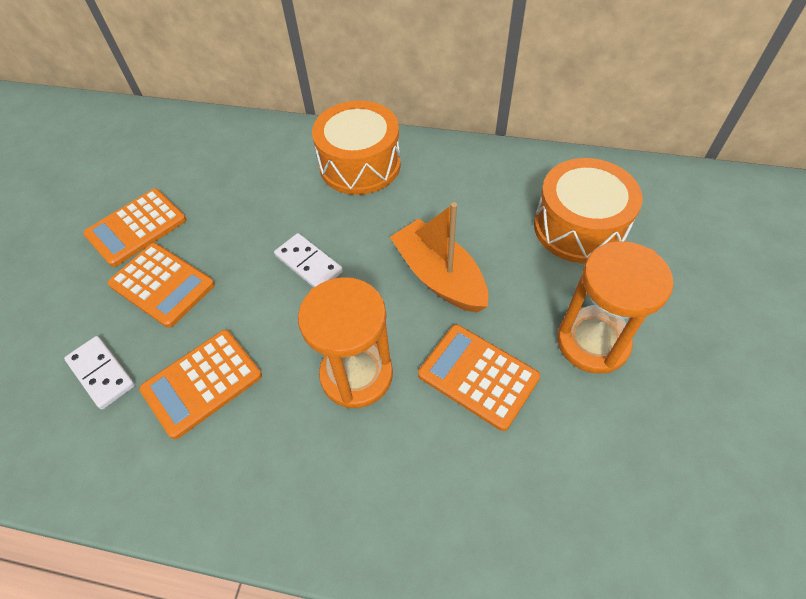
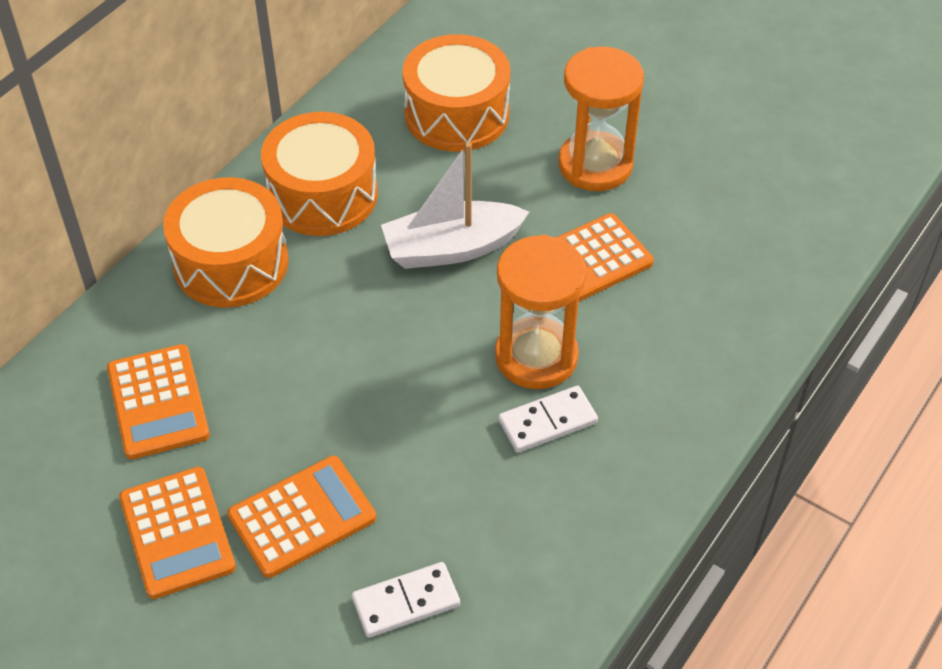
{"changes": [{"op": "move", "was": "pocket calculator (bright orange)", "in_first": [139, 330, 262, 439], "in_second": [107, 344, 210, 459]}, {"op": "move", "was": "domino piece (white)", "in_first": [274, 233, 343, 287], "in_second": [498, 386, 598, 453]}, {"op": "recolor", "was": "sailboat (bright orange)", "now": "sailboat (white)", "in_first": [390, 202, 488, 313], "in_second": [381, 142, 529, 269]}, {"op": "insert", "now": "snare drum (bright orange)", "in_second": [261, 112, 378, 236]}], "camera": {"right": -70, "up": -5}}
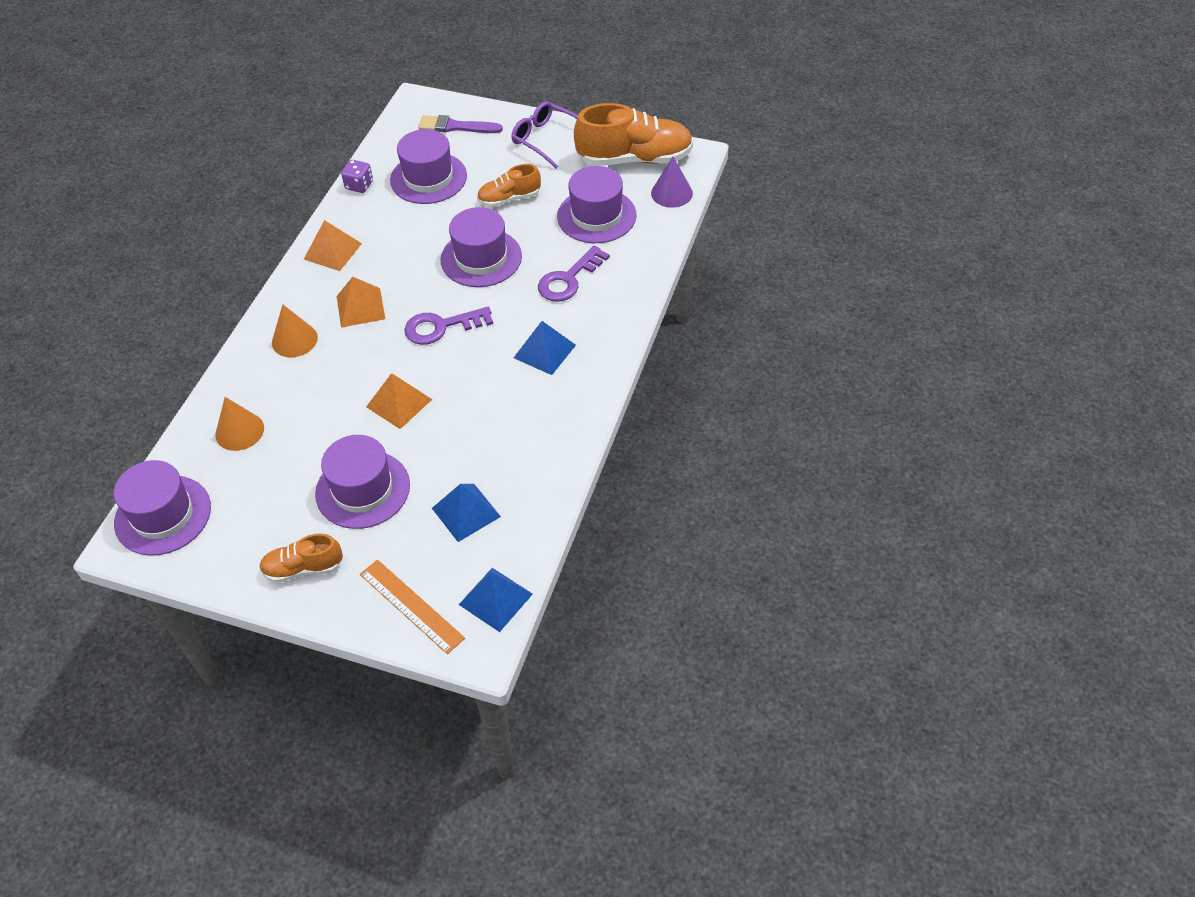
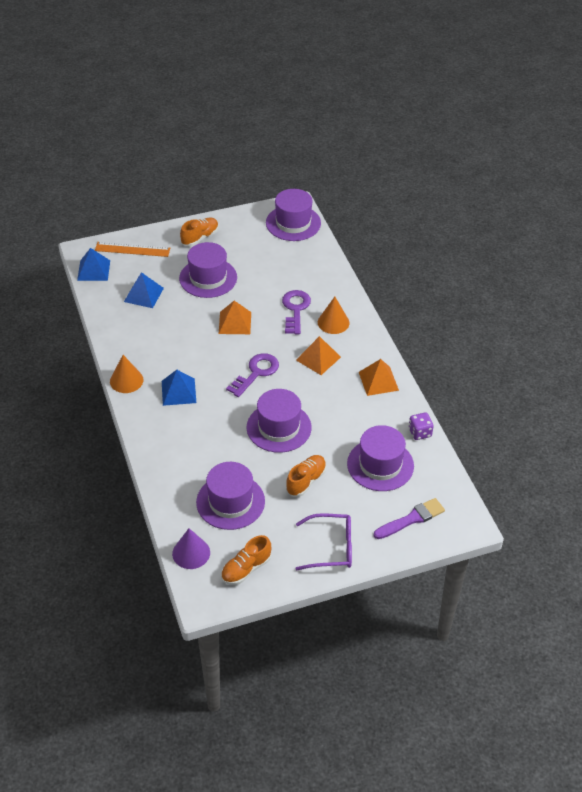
{"changes": [{"op": "move", "was": "cone (bright orange)", "in_first": [215, 397, 264, 451], "in_second": [110, 355, 144, 393]}, {"op": "move", "was": "latchkey (royal purple)", "in_first": [538, 245, 610, 302], "in_second": [282, 290, 311, 334]}, {"op": "resize", "was": "sneaker (bright orange)", "in_first": [574, 103, 693, 166], "in_second": [221, 535, 271, 585], "ratio": 0.55}], "camera": {"right": 140, "up": -5}}
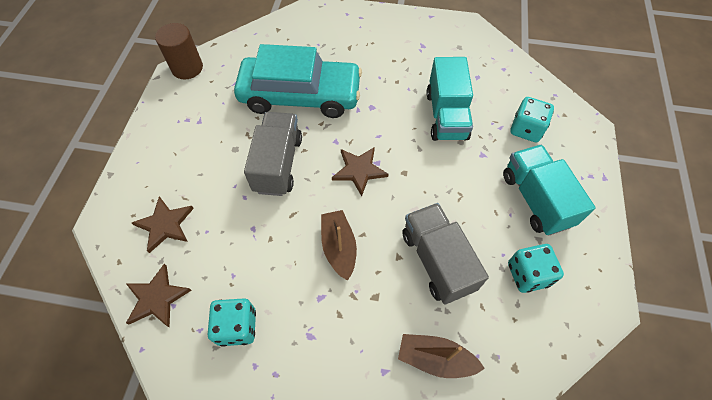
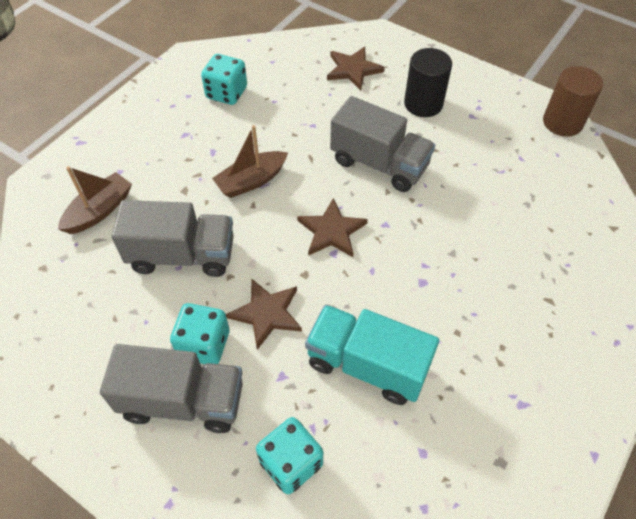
{"changes": [{"op": "move", "was": "star (dark brown)", "in_first": [126, 264, 192, 328], "in_second": [226, 279, 302, 350]}, {"op": "delete", "was": "toy car (aqua)", "in_first": [234, 44, 362, 118]}, {"op": "rotate", "was": "sailboat (dark brown)", "in_first": [321, 210, 357, 281], "in_second": [212, 125, 288, 198], "clockwise": 135}, {"op": "recolor", "was": "lorry (aqua)", "now": "lorry (gray)", "in_first": [503, 145, 596, 236], "in_second": [100, 344, 243, 433]}, {"op": "move", "was": "dice (aqua)", "in_first": [508, 244, 564, 293], "in_second": [170, 303, 229, 364]}, {"op": "insert", "now": "cylinder shape (black)", "in_second": [404, 48, 452, 117]}], "camera": {"right": 115, "up": -5}}
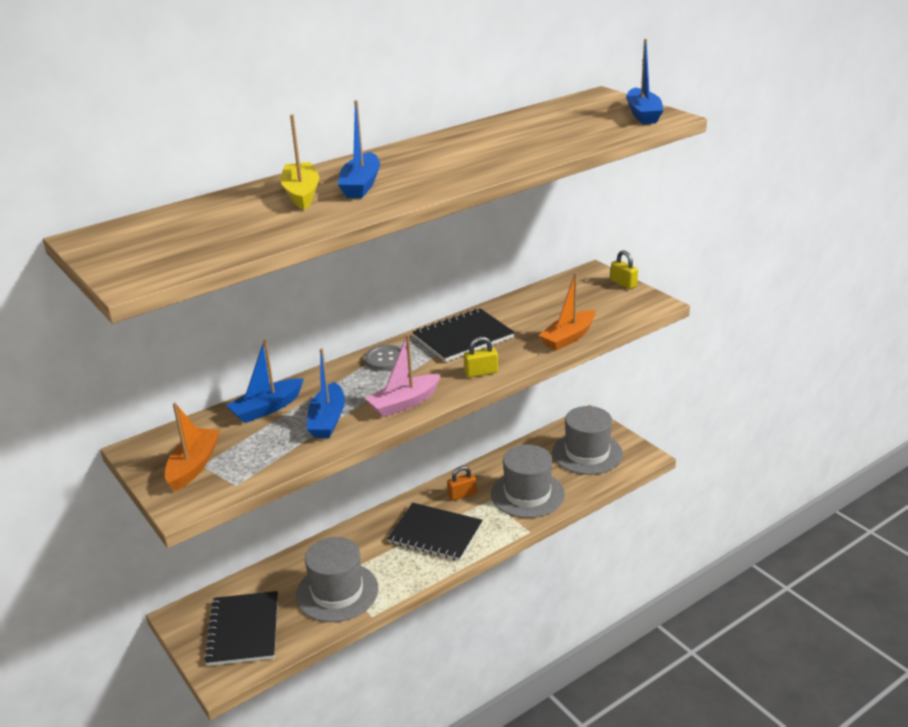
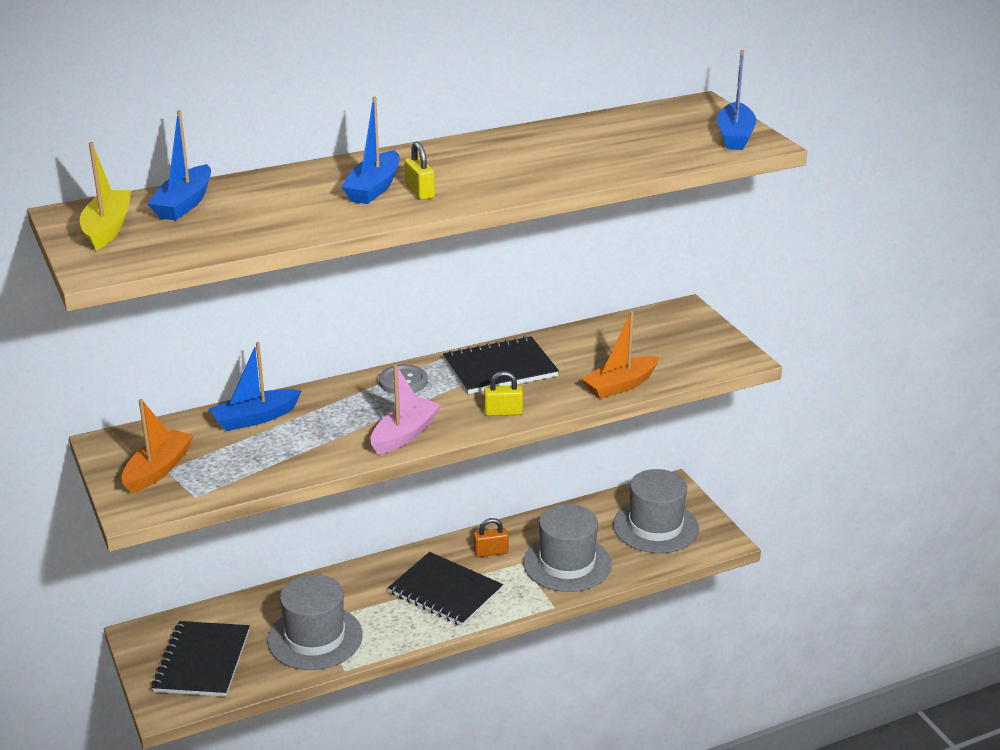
{"changes": [{"op": "move", "was": "sailboat (yellow)", "in_first": [280, 114, 319, 210], "in_second": [80, 142, 131, 250]}, {"op": "move", "was": "sailboat (blue)", "in_first": [307, 348, 345, 438], "in_second": [147, 110, 211, 220]}, {"op": "rotate", "was": "sailboat (pink)", "in_first": [366, 334, 441, 417], "in_second": [371, 365, 441, 455], "clockwise": 150}, {"op": "move", "was": "small lock (yellow)", "in_first": [610, 250, 638, 289], "in_second": [404, 142, 435, 200]}], "camera": {"right": 10, "up": 0}}
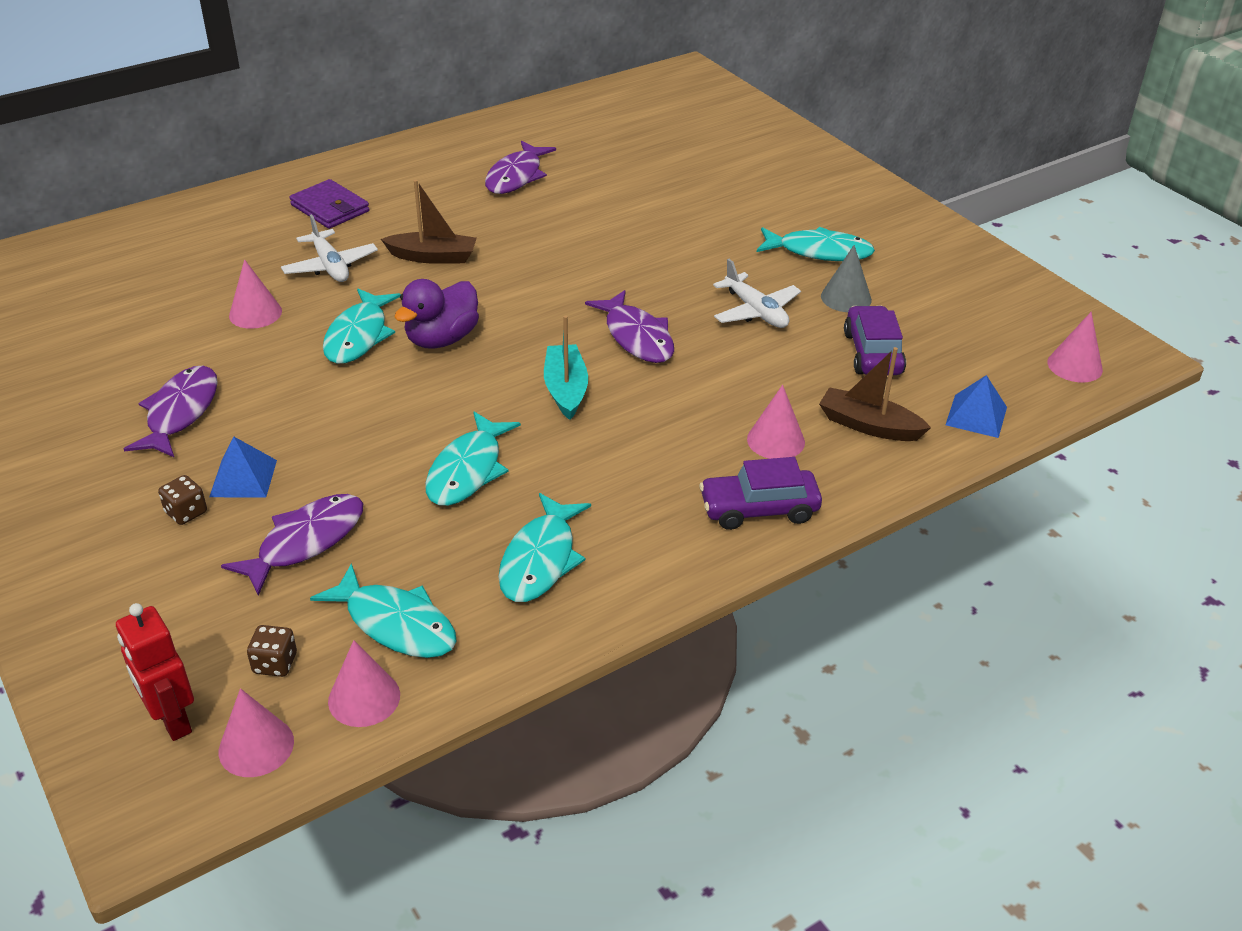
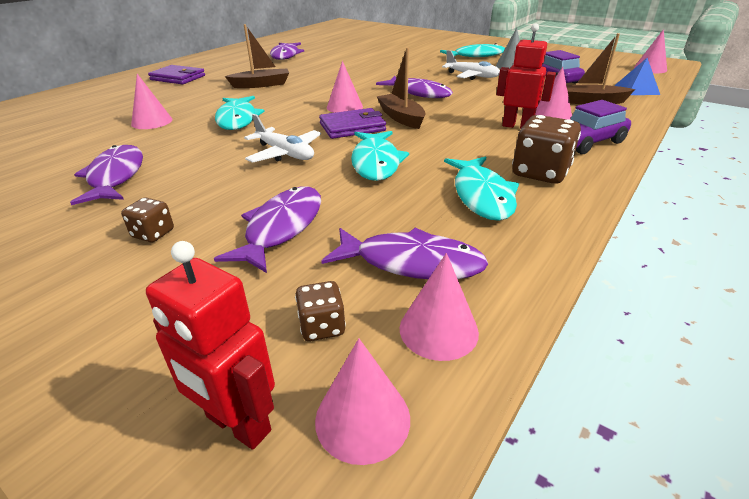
{"changes": [{"op": "delete", "was": "solid pyramid (blue)", "in_first": [209, 437, 277, 498]}, {"op": "move", "was": "plane (white)", "in_first": [281, 214, 378, 282], "in_second": [244, 114, 321, 163]}, {"op": "recolor", "was": "fish figure (aqua)", "now": "fish figure (royal purple)", "in_first": [310, 563, 457, 658], "in_second": [321, 228, 488, 279]}, {"op": "delete", "was": "toy duck (royal purple)", "in_first": [394, 279, 479, 349]}, {"op": "recolor", "was": "sailboat (aqua)", "now": "sailboat (dark brown)", "in_first": [544, 315, 588, 420], "in_second": [377, 48, 426, 129]}, {"op": "insert", "now": "card wallet (royal purple)", "in_second": [319, 108, 386, 139]}, {"op": "insert", "now": "cone (pink)", "in_second": [327, 61, 363, 113]}, {"op": "insert", "now": "toy robot (crimson)", "in_second": [497, 24, 556, 129]}, {"op": "insert", "now": "dice (dark brown)", "in_second": [512, 115, 581, 184]}], "camera": {"right": -20, "up": -5}}
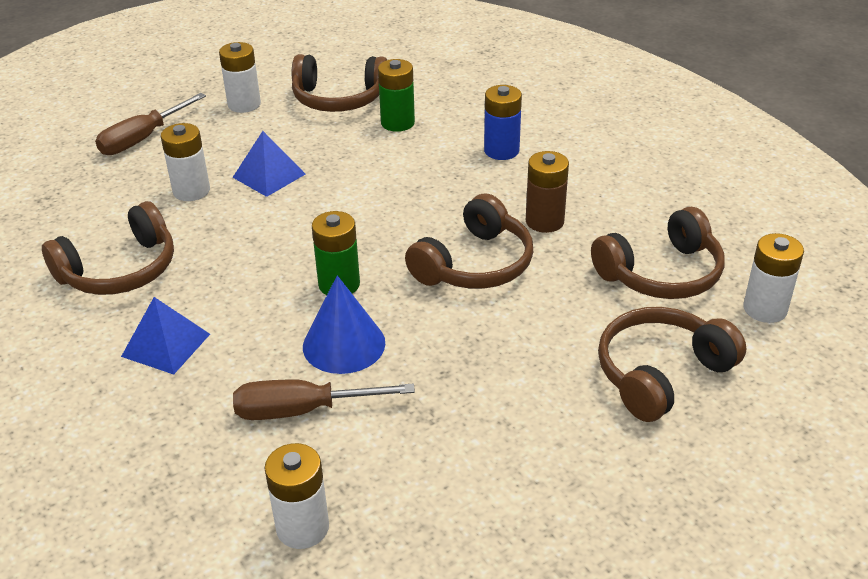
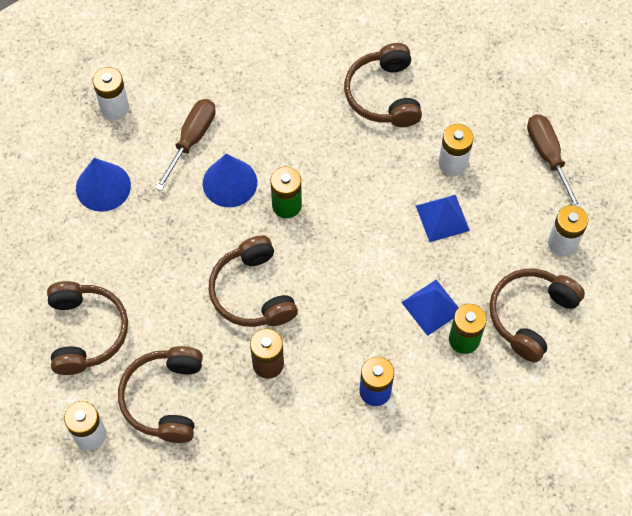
{"changes": [{"op": "move", "was": "solid pyramid (blue)", "in_first": [121, 297, 210, 375], "in_second": [401, 280, 459, 336]}, {"op": "insert", "now": "cone (blue)", "in_second": [76, 158, 131, 212]}], "camera": {"right": 120, "up": 25}}
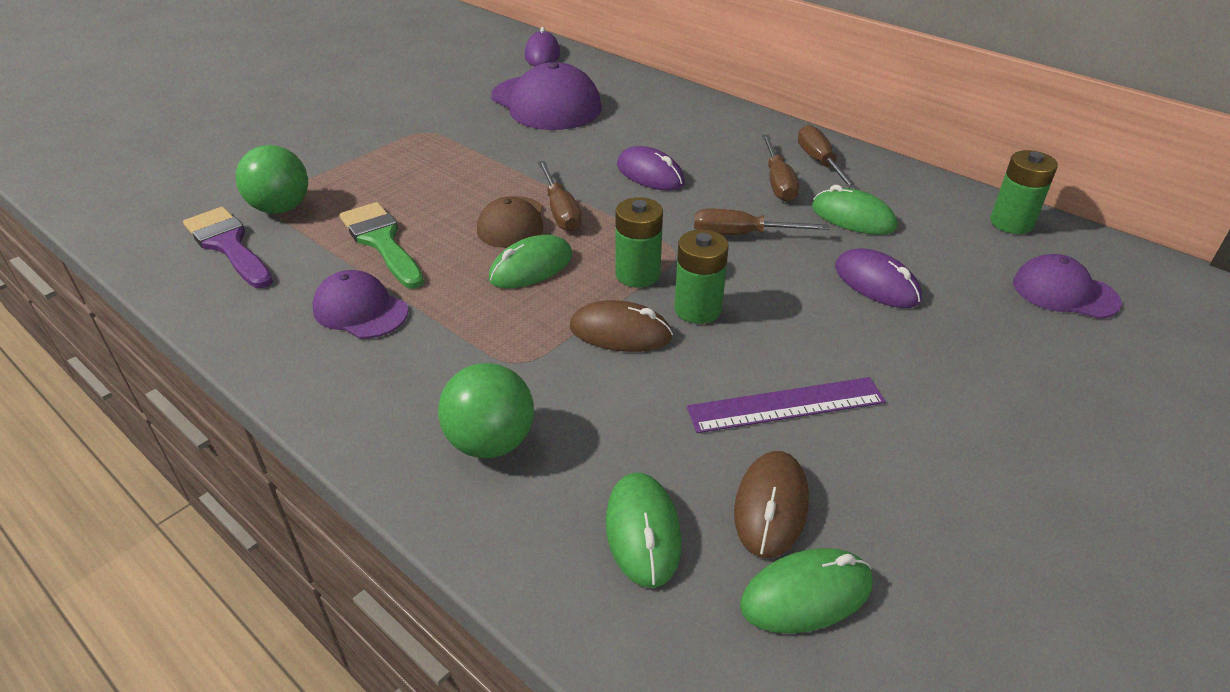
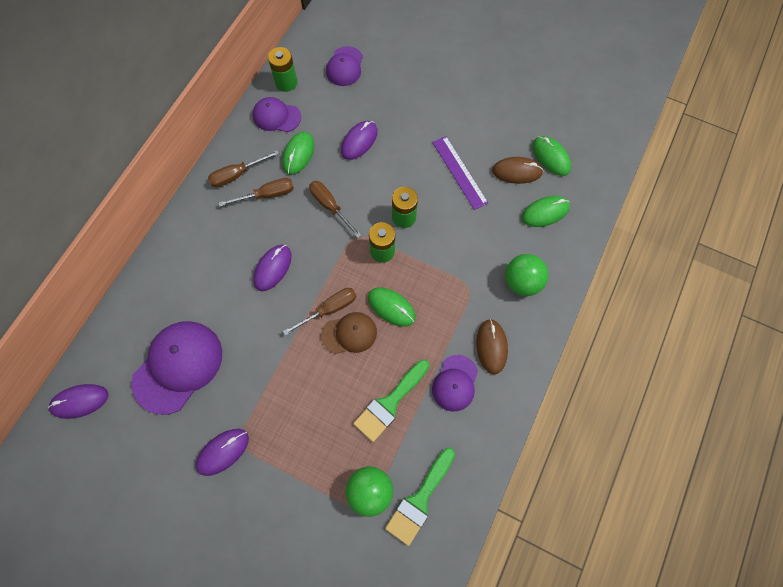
{"changes": [{"op": "recolor", "was": "brush (royal purple)", "now": "brush (emerald)", "in_first": [183, 207, 273, 288], "in_second": [385, 448, 455, 546]}, {"op": "move", "was": "computer mouse (dark brown)", "in_first": [570, 300, 673, 352], "in_second": [476, 319, 508, 374]}, {"op": "rotate", "was": "screwdriver (dark brown)", "in_first": [694, 209, 829, 235], "in_second": [309, 181, 362, 238], "clockwise": 150}, {"op": "insert", "now": "computer mouse (royal purple)", "in_second": [196, 429, 249, 476]}, {"op": "insert", "now": "cap (royal purple)", "in_second": [253, 97, 301, 132]}], "camera": {"right": -105, "up": 30}}
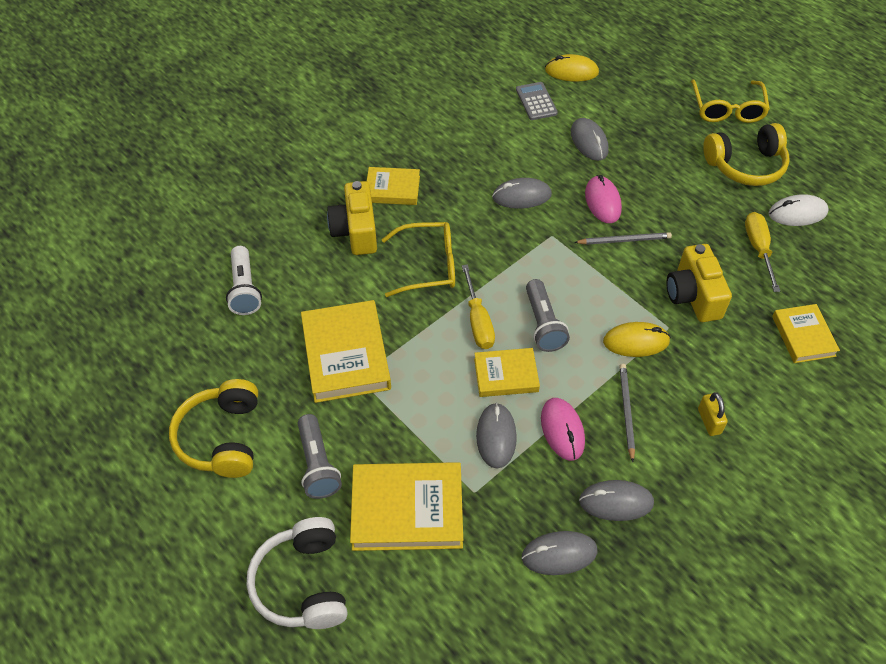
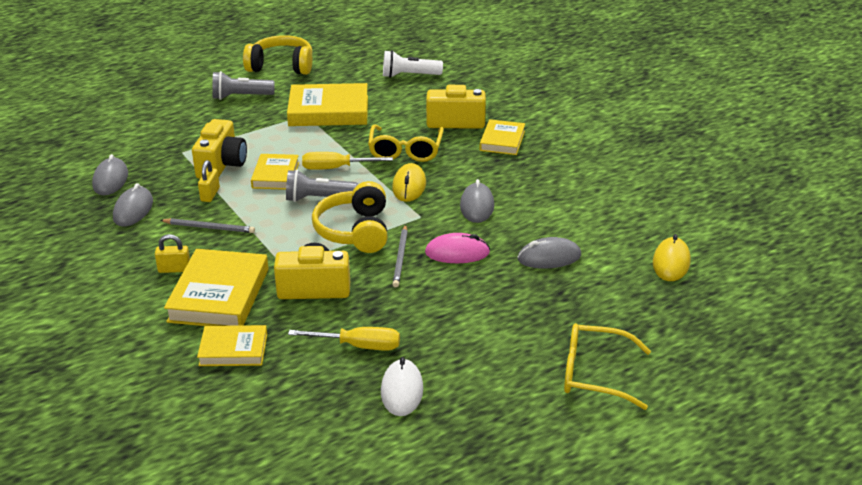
{"changes": [{"op": "delete", "was": "headset (white)", "in_first": [247, 517, 348, 629]}, {"op": "move", "was": "hardback (yellow)", "in_first": [350, 462, 463, 551], "in_second": [164, 249, 269, 326]}, {"op": "replace", "was": "computer mouse (gray)", "now": "photo camera (yellow)", "in_first": [476, 403, 517, 468], "in_second": [192, 119, 247, 179]}, {"op": "delete", "was": "pocket calculator (gray)", "in_first": [516, 82, 558, 120]}, {"op": "replace", "was": "computer mouse (pink)", "now": "small lock (yellow)", "in_first": [541, 398, 585, 461], "in_second": [198, 160, 220, 202]}, {"op": "move", "was": "computer mouse (yellow)", "in_first": [603, 322, 671, 357], "in_second": [392, 163, 426, 202]}, {"op": "move", "was": "headset (yellow)", "in_first": [703, 123, 790, 186], "in_second": [312, 181, 388, 253]}], "camera": {"right": 100, "up": -20}}
